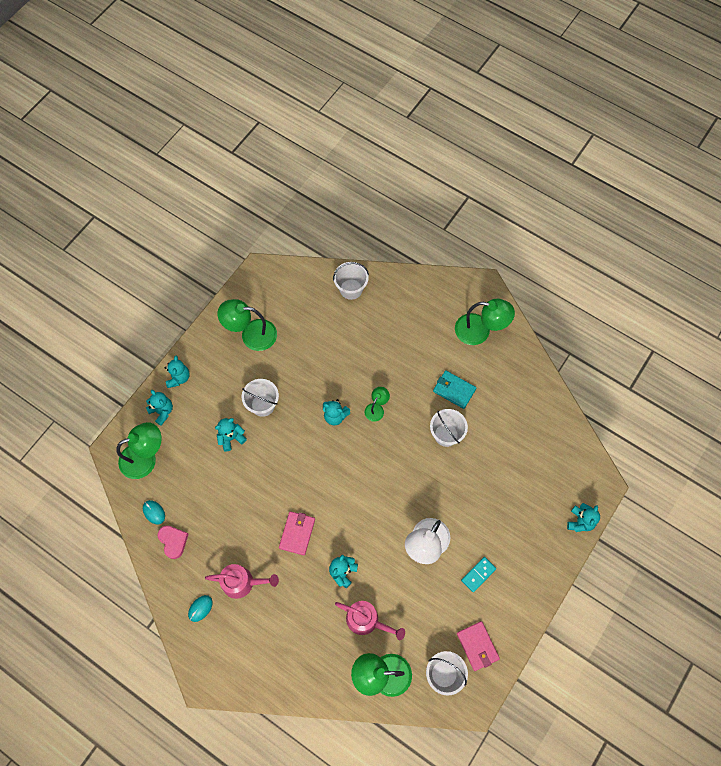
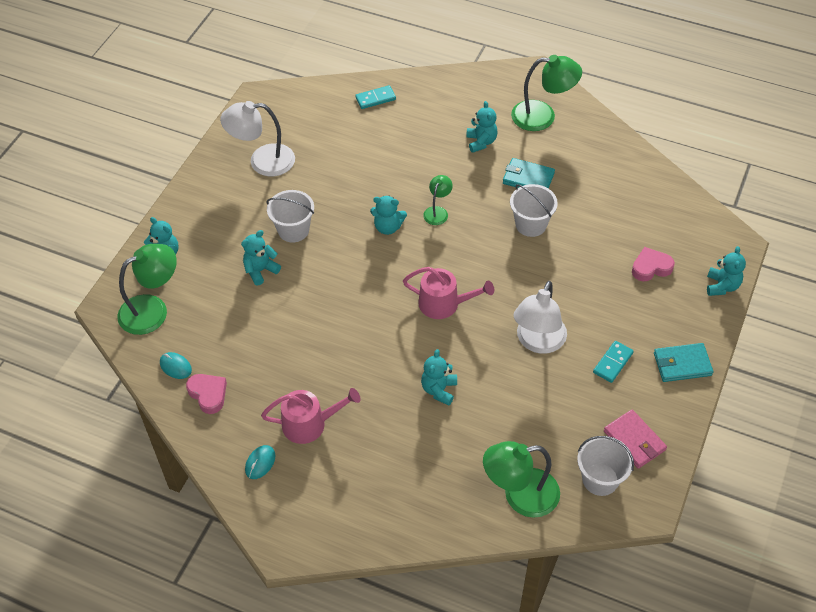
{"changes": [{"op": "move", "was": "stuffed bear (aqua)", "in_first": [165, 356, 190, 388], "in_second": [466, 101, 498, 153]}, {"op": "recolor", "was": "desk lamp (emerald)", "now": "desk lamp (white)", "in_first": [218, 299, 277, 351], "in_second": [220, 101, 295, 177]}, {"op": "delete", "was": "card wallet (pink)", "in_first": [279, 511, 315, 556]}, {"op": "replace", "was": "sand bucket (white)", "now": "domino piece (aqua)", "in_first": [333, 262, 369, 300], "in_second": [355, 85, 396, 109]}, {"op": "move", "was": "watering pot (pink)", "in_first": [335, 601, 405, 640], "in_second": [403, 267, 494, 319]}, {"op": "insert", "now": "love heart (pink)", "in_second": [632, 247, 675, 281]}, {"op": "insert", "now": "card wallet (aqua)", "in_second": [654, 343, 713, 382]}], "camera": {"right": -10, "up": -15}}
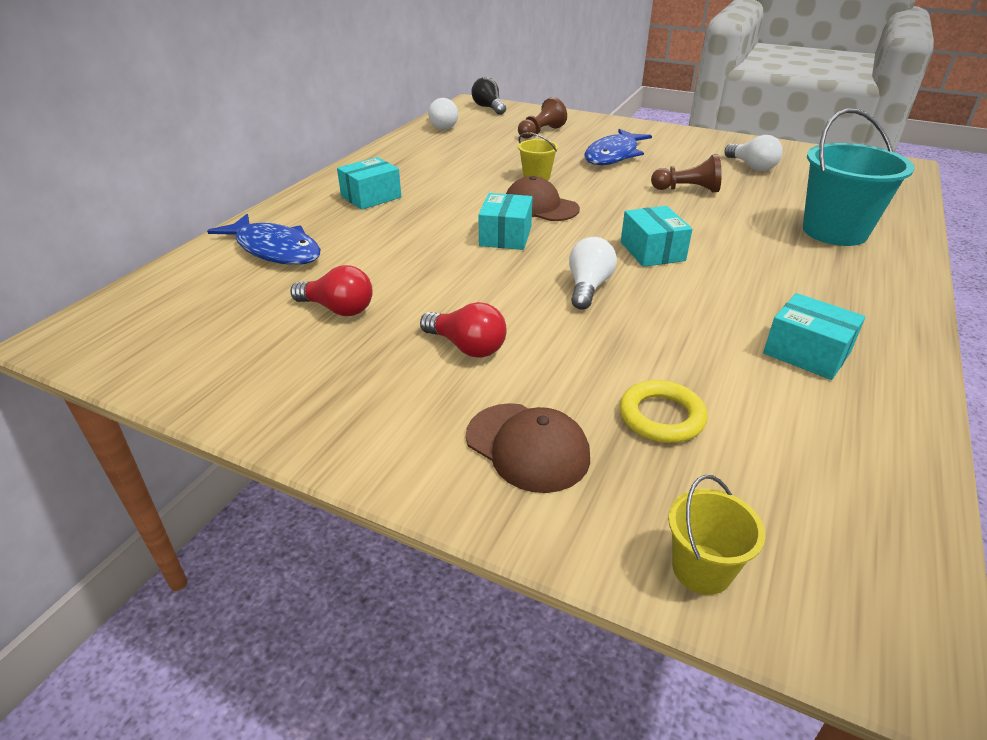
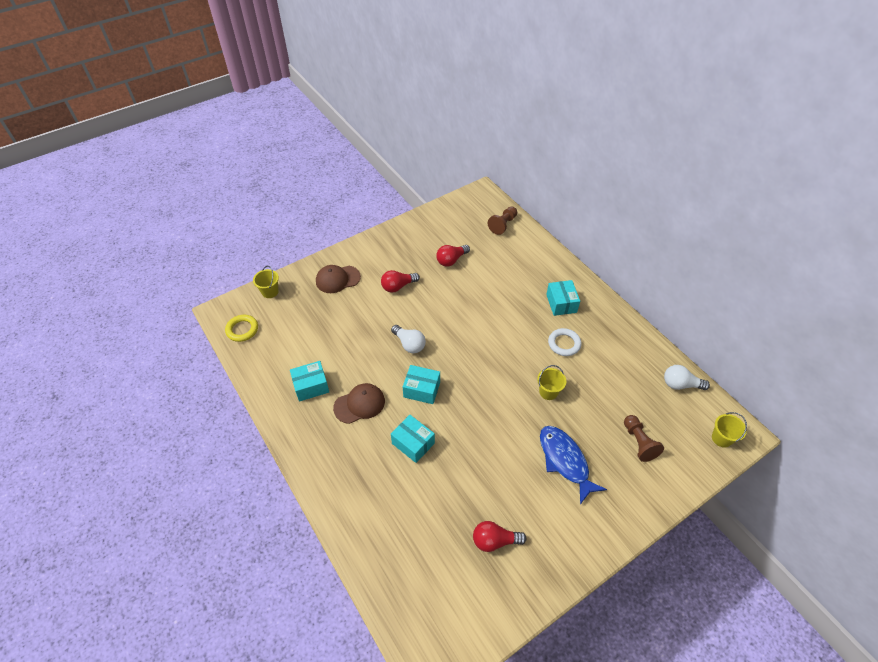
{"changes": [{"op": "delete", "was": "fish figure (blue)", "in_first": [207, 214, 321, 265]}, {"op": "replace", "was": "light bulb (black)", "now": "sand bucket (yellow)", "in_first": [471, 77, 506, 115], "in_second": [712, 412, 747, 447]}, {"op": "move", "was": "parcel (aqua)", "in_first": [478, 193, 533, 250], "in_second": [391, 415, 435, 463]}, {"op": "move", "was": "cap (dark brown)", "in_first": [506, 176, 580, 221], "in_second": [333, 383, 385, 424]}, {"op": "move", "was": "torus (yellow)", "in_first": [620, 380, 708, 443], "in_second": [225, 315, 258, 342]}, {"op": "move", "was": "game pawn (dark brown)", "in_first": [651, 154, 722, 193], "in_second": [488, 206, 517, 235]}, {"op": "recolor", "was": "light bulb (white)", "now": "light bulb (crimson)", "in_first": [724, 135, 783, 171], "in_second": [473, 521, 527, 552]}, {"op": "delete", "was": "sand bucket (aqua)", "in_first": [803, 108, 915, 246]}, {"op": "insert", "now": "torus (white)", "in_second": [548, 328, 581, 356]}], "camera": {"right": 120, "up": 15}}
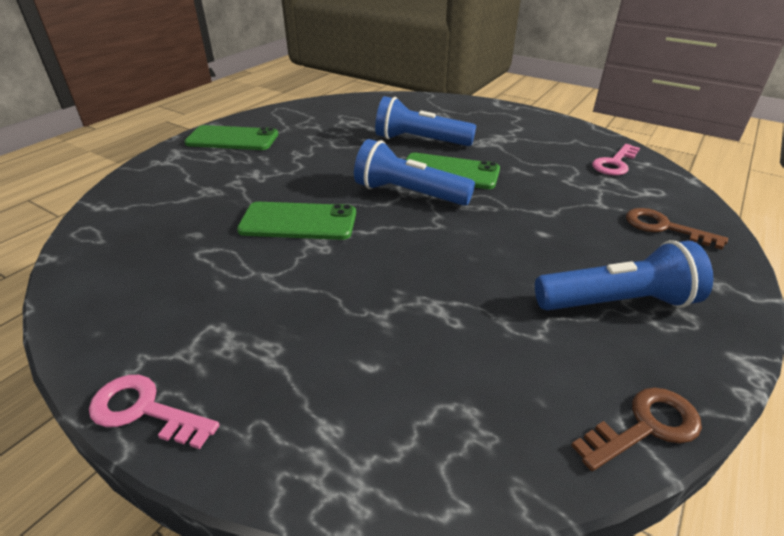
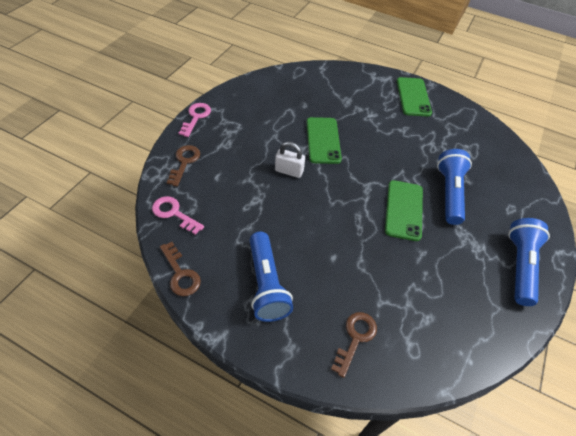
{"changes": [{"op": "move", "was": "torch (blue)", "in_first": [354, 139, 475, 206], "in_second": [508, 218, 550, 306]}, {"op": "move", "was": "latchkey (pink)", "in_first": [592, 144, 640, 176], "in_second": [152, 196, 204, 235]}, {"op": "insert", "now": "latchkey (dark brown)", "in_second": [167, 145, 200, 186]}, {"op": "insert", "now": "small lock (white)", "in_second": [275, 142, 305, 178]}], "camera": {"right": 80, "up": 15}}
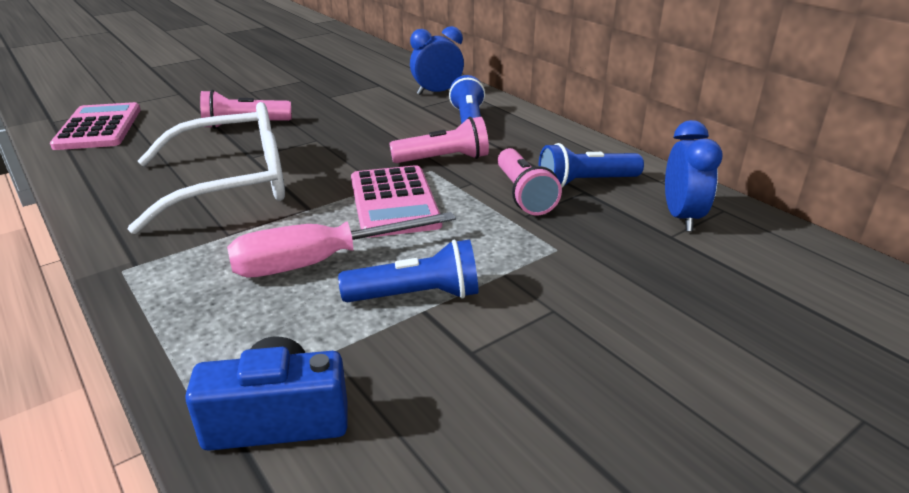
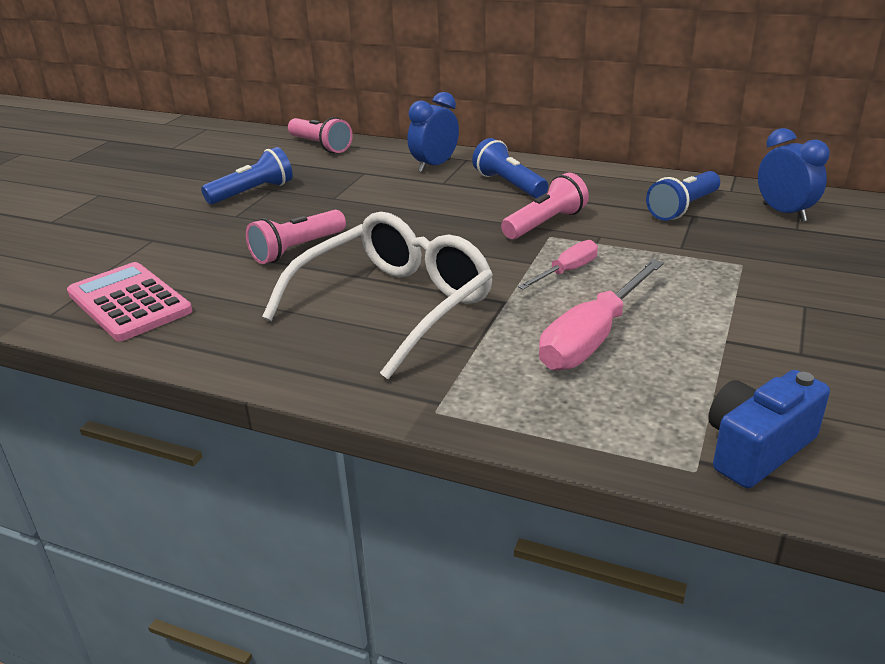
{"changes": [{"op": "move", "was": "torch (blue)", "in_first": [338, 239, 479, 302], "in_second": [201, 147, 293, 204]}, {"op": "replace", "was": "pocket calculator (pink)", "now": "screwdriver (pink)", "in_first": [351, 165, 442, 238], "in_second": [518, 240, 598, 290]}, {"op": "move", "was": "torch (pink)", "in_first": [498, 148, 562, 215], "in_second": [288, 117, 353, 153]}], "camera": {"right": -30, "up": 0}}
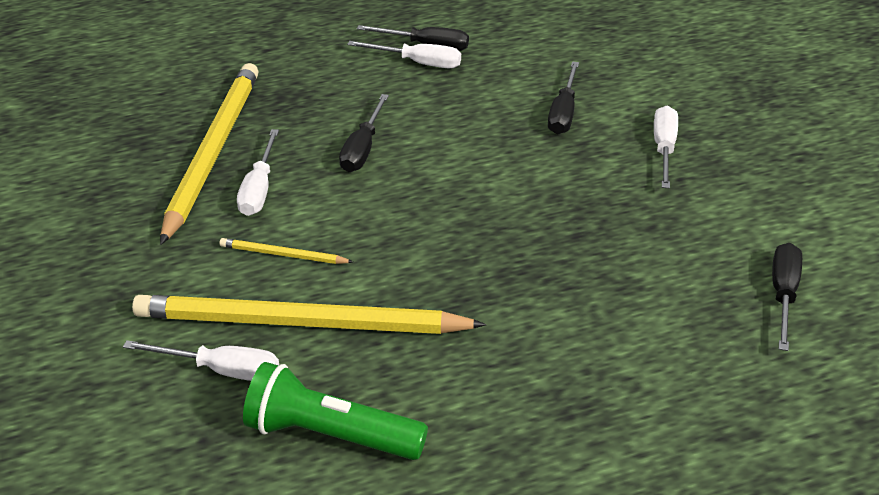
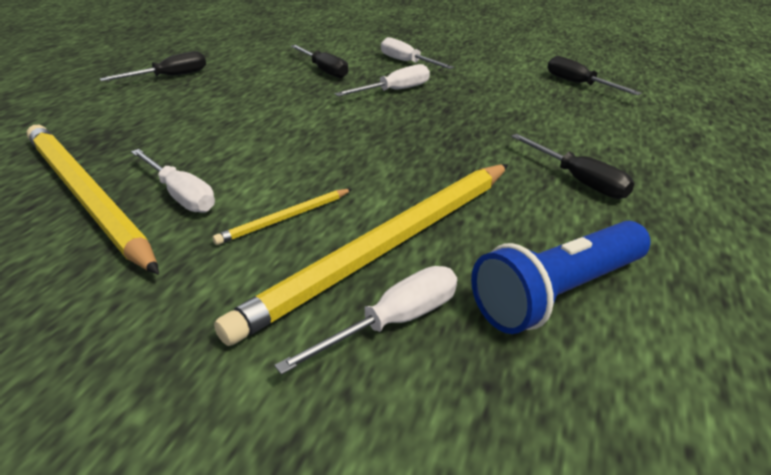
{"changes": [{"op": "recolor", "was": "torch (emerald)", "now": "torch (blue)", "in_first": [243, 362, 428, 460], "in_second": [471, 221, 651, 334]}, {"op": "move", "was": "screwdriver (black)", "in_first": [339, 94, 389, 172], "in_second": [511, 134, 634, 199]}, {"op": "move", "was": "screwdriver (white)", "in_first": [347, 41, 461, 68], "in_second": [335, 64, 430, 96]}], "camera": {"right": -50, "up": -5}}
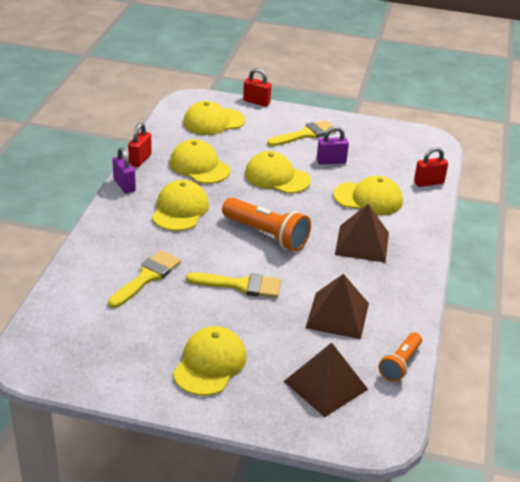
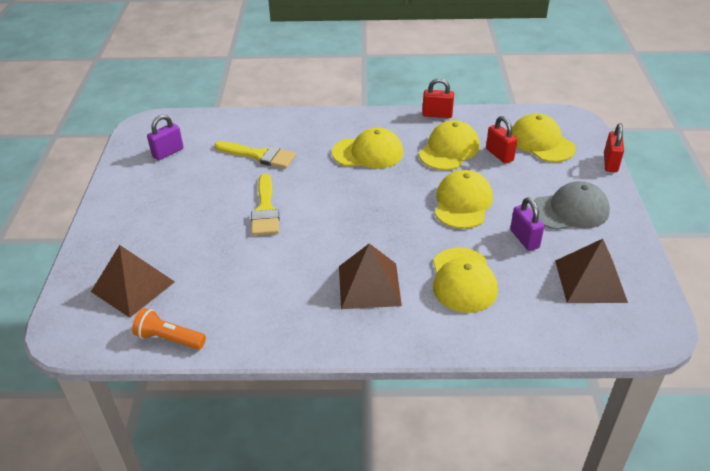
{"changes": [{"op": "move", "was": "small lock (royal purple)", "in_first": [112, 147, 136, 194], "in_second": [147, 115, 184, 160]}, {"op": "delete", "was": "cap (yellow)", "in_first": [173, 326, 246, 396]}, {"op": "delete", "was": "torch (bright orange)", "in_first": [222, 197, 311, 252]}, {"op": "replace", "was": "brush (yellow)", "now": "cap (gray)", "in_first": [267, 120, 337, 146], "in_second": [531, 181, 610, 230]}, {"op": "move", "was": "solid pyramid (dark brown)", "in_first": [306, 274, 369, 339], "in_second": [555, 239, 628, 303]}, {"op": "move", "was": "small lock (crimson)", "in_first": [414, 147, 448, 187], "in_second": [486, 116, 517, 164]}], "camera": {"right": 80, "up": 5}}
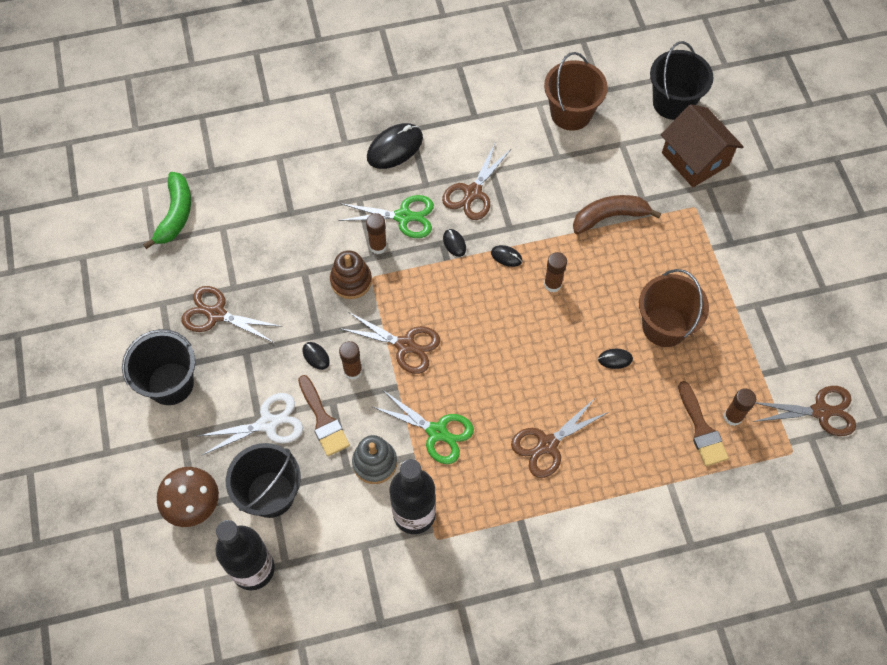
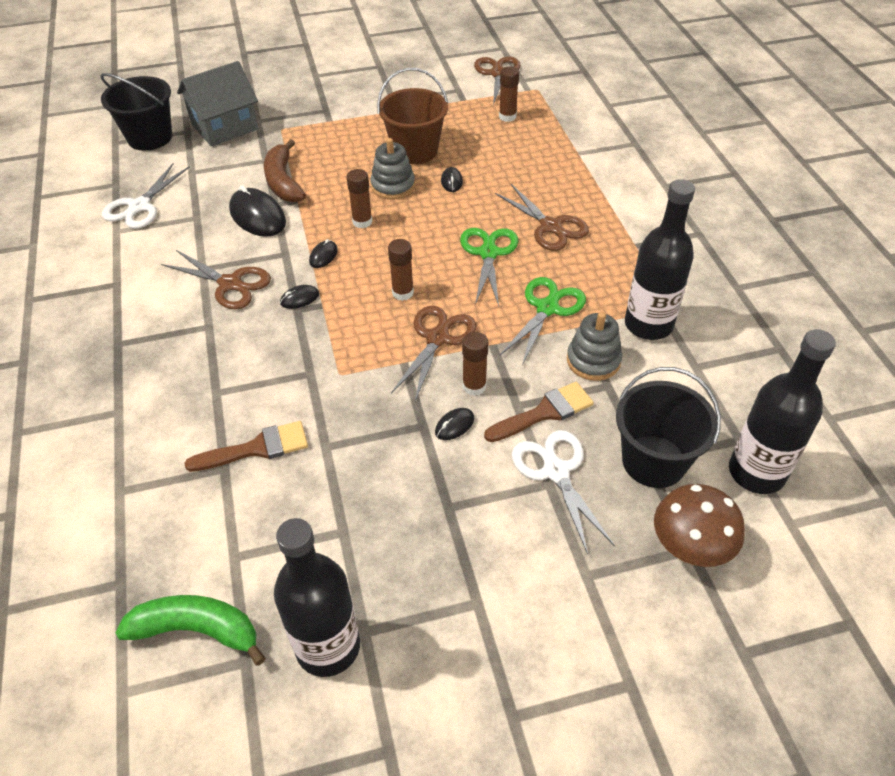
{"changes": [{"op": "delete", "was": "sand bucket (black)", "in_first": [122, 329, 195, 405]}, {"op": "delete", "was": "shears (dark brown)", "in_first": [182, 286, 282, 343]}, {"op": "delete", "was": "ring stacker (dark brown)", "in_first": [330, 250, 372, 299]}, {"op": "move", "was": "shears (emerald)", "in_first": [338, 195, 434, 238], "in_second": [460, 228, 518, 306]}, {"op": "move", "was": "glue stick (dark brown)", "in_first": [366, 213, 387, 254], "in_second": [388, 239, 414, 301]}, {"op": "move", "was": "computer mouse (black)", "in_first": [367, 123, 423, 169], "in_second": [229, 185, 286, 237]}, {"op": "replace", "was": "sand bucket (dark brown)", "now": "shears (white)", "in_first": [544, 52, 608, 131], "in_second": [102, 163, 190, 229]}, {"op": "recolor", "was": "cottage (dark brown)", "now": "cottage (gray)", "in_first": [661, 104, 744, 187], "in_second": [177, 61, 258, 146]}, {"op": "move", "was": "brush (dark brown)", "in_first": [678, 381, 729, 466], "in_second": [185, 421, 308, 472]}, {"op": "insert", "now": "drink bottle (black)", "in_second": [274, 518, 360, 677]}, {"op": "insert", "now": "ring stacker (gray)", "in_second": [370, 138, 415, 199]}], "camera": {"right": -90, "up": -15}}
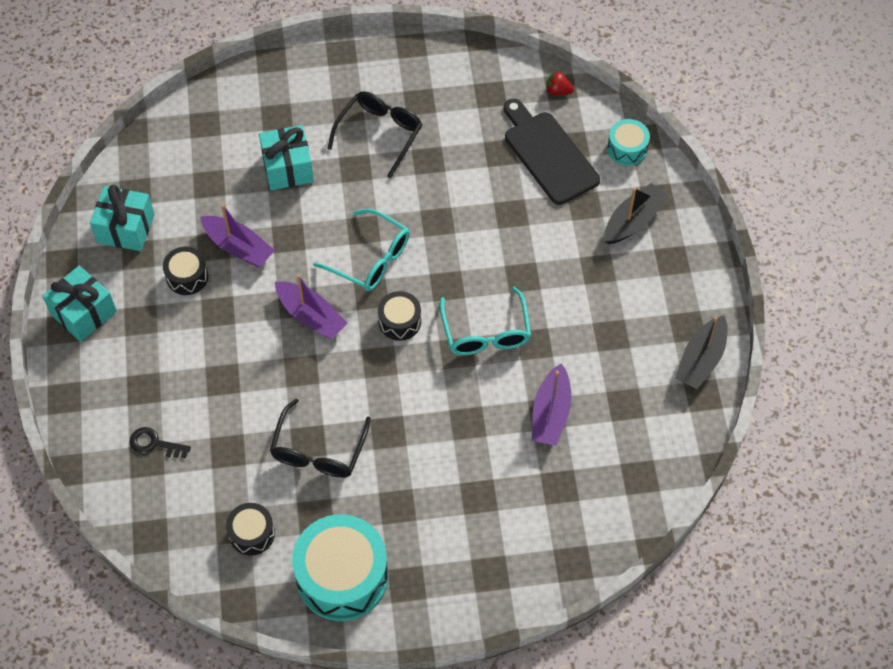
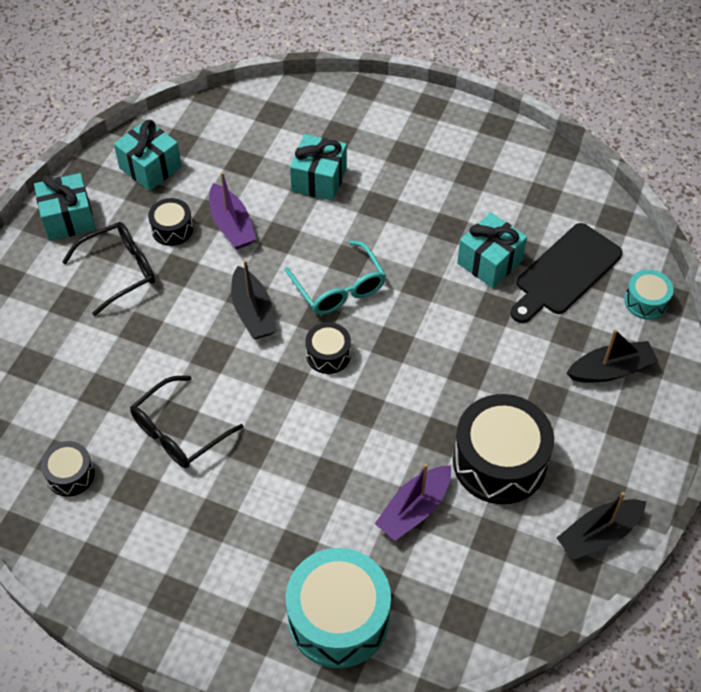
{"changes": [{"op": "delete", "was": "latchkey (black)", "in_first": [130, 427, 191, 458]}, {"op": "recolor", "was": "sailboat (royal purple)", "now": "sailboat (black)", "in_first": [275, 274, 348, 339], "in_second": [231, 260, 276, 339]}, {"op": "move", "was": "snare drum (aqua)", "in_first": [292, 514, 388, 621], "in_second": [286, 548, 391, 668]}, {"op": "move", "was": "spectacles (black)", "in_first": [327, 91, 422, 178], "in_second": [62, 222, 155, 316]}, {"op": "delete", "was": "spectacles (aqua)", "in_first": [440, 286, 531, 356]}, {"op": "rotate", "was": "bread board (black)", "in_first": [504, 99, 600, 205], "in_second": [510, 223, 623, 323], "clockwise": -135}, {"op": "delete", "was": "berry (crimson)", "in_first": [546, 71, 574, 95]}, {"op": "insert", "now": "snare drum (black)", "in_second": [453, 394, 554, 504]}, {"op": "insert", "now": "gift (aqua)", "in_second": [457, 212, 527, 288]}], "camera": {"right": 30, "up": -5}}
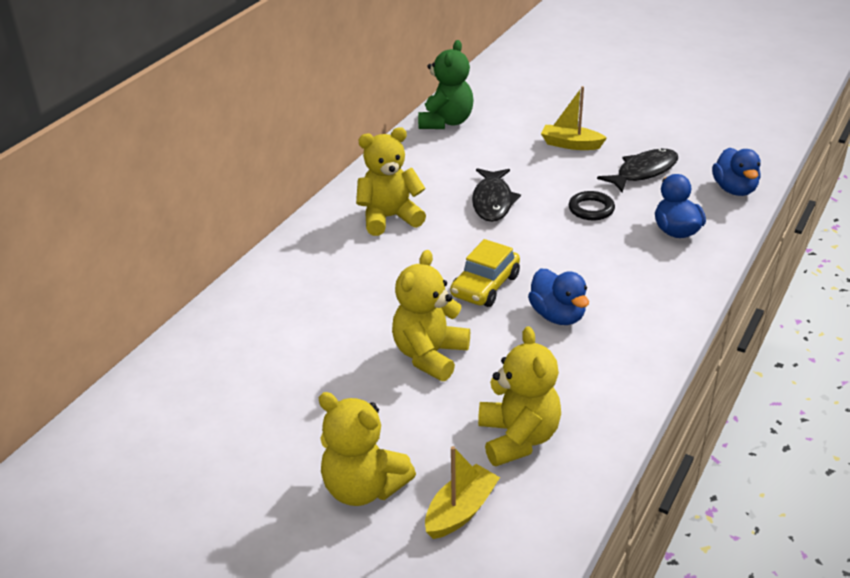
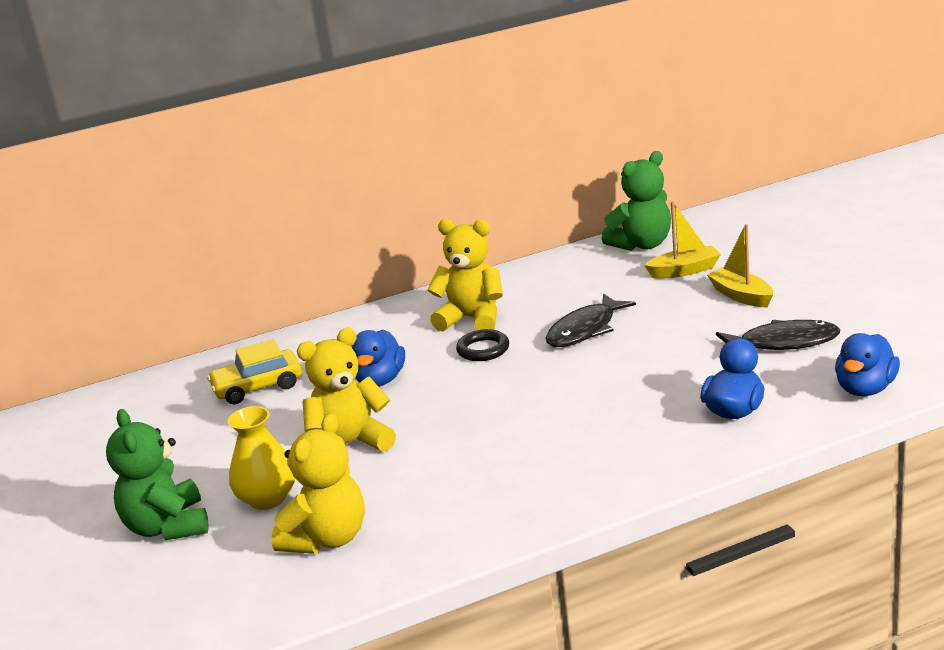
{"changes": [{"op": "recolor", "was": "stuffed bear (yellow)", "now": "stuffed bear (emerald)", "in_first": [319, 392, 416, 506], "in_second": [106, 409, 209, 540]}, {"op": "move", "was": "sailboat (yellow)", "in_first": [425, 446, 500, 539], "in_second": [644, 201, 721, 279]}, {"op": "move", "was": "toy car (yellow)", "in_first": [450, 239, 520, 307], "in_second": [207, 339, 302, 405]}, {"op": "move", "was": "toy duck (blue)", "in_first": [528, 268, 589, 325], "in_second": [352, 329, 405, 387]}, {"op": "move", "was": "torus (black)", "in_first": [569, 191, 615, 220], "in_second": [456, 329, 509, 361]}, {"op": "insert", "now": "flower vase (yellow)", "in_second": [228, 406, 295, 510]}], "camera": {"right": 40, "up": -10}}
